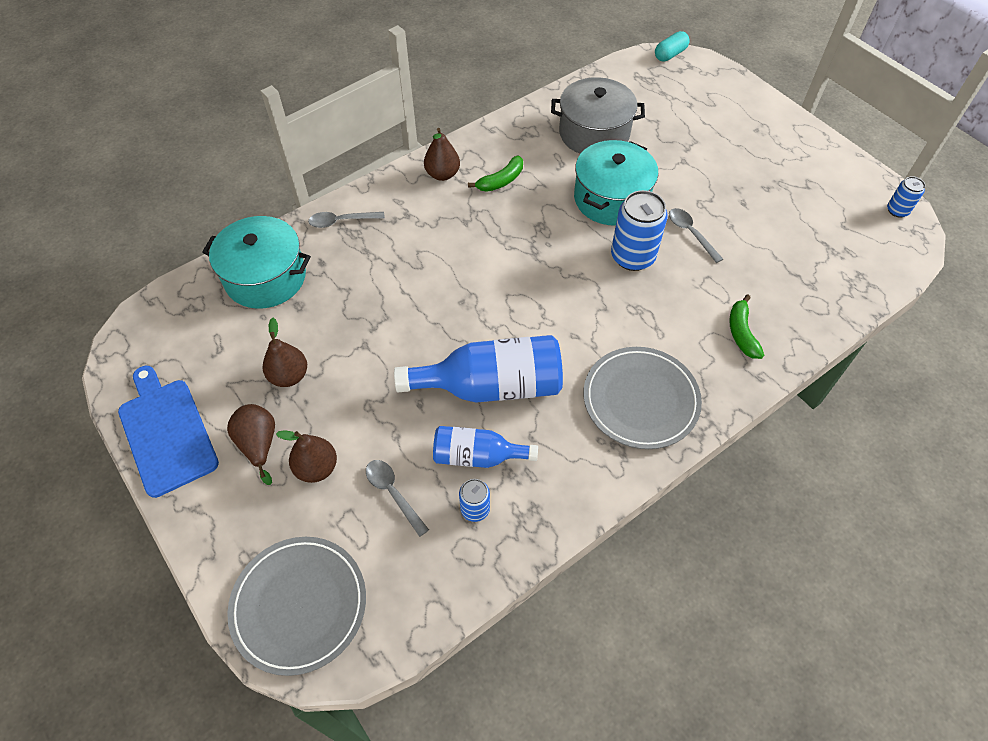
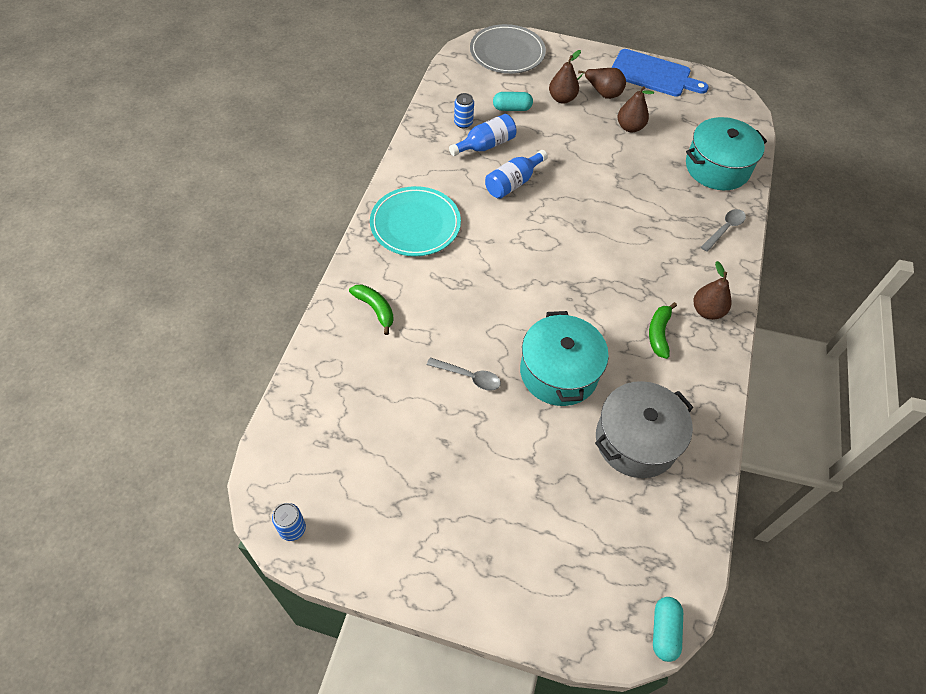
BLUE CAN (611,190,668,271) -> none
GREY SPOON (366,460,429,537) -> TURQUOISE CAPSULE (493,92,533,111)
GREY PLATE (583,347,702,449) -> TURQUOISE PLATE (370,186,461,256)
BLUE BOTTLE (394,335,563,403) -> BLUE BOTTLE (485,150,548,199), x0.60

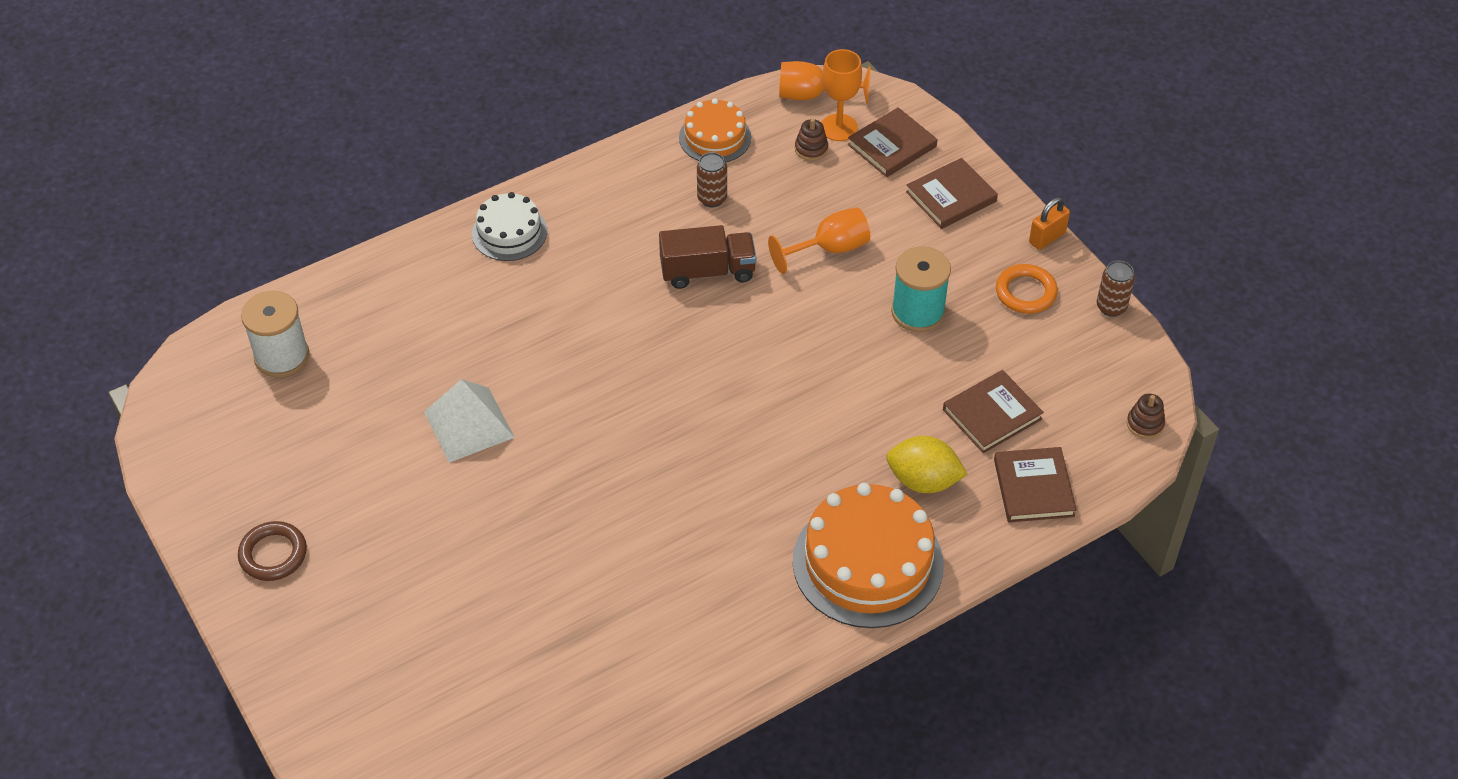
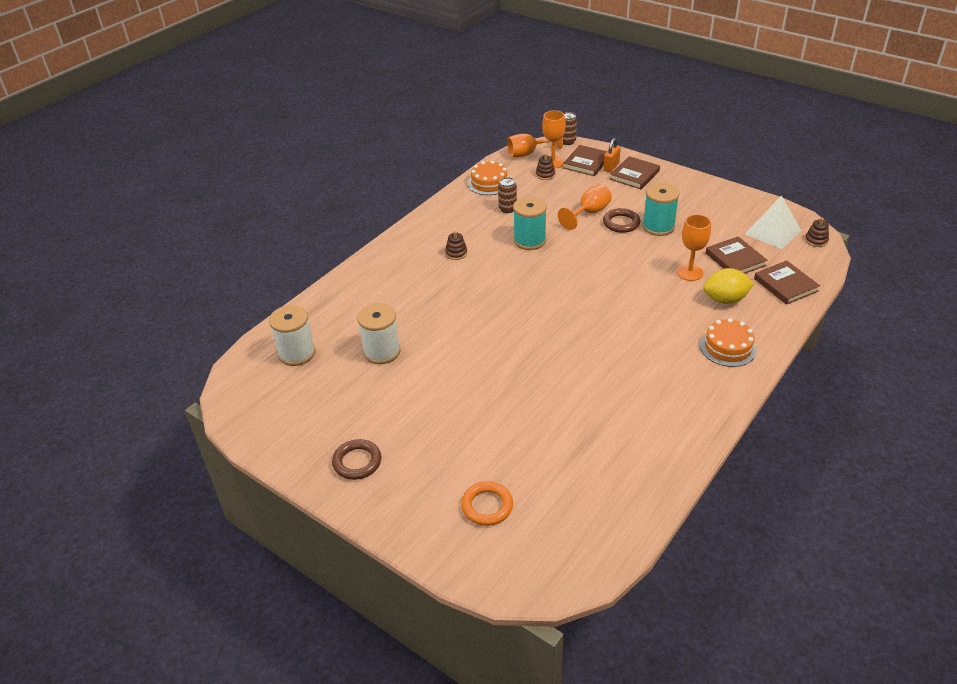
WHITE CAKE (472,192,547,261) -> none
none -> WHITE SPOOL (357,303,401,364)
none -> BROWN STACKING TOY (445,231,467,260)
none -> BROWN RING (603,208,640,233)
none -> ORANGE GOBLET (677,214,711,281)
WHITE PYRAMID (424,379,515,463) -> WHITE PYRAMID (745,196,802,249), moved
ORANGE RING (996,264,1058,314) -> ORANGE RING (461,481,513,526), moved
ORANGE PADLOCK (1029,197,1070,250) -> ORANGE PADLOCK (603,138,621,172), moved
BROWN CAN (1097,260,1135,317) -> BROWN CAN (563,112,577,145), moved
BROWN TRUCK (659,225,756,289) -> TURQUOISE SPOOL (513,196,547,250)
BROWN BOOK (943,370,1044,453) -> BROWN BOOK (706,236,768,274), 60 degrees counterclockwise
ORANGE CAKE (793,483,944,628) -> ORANGE CAKE (700,318,757,367), x0.57

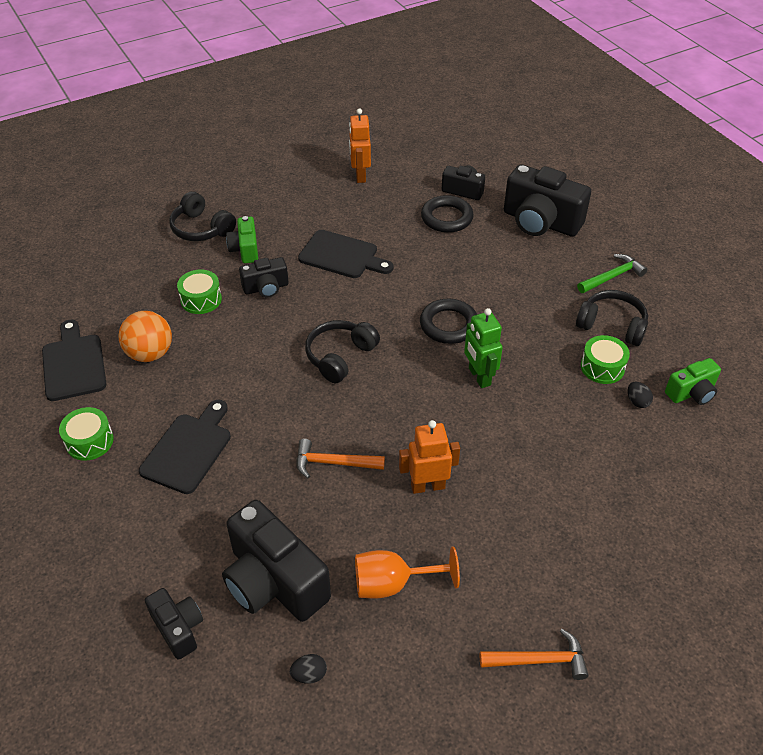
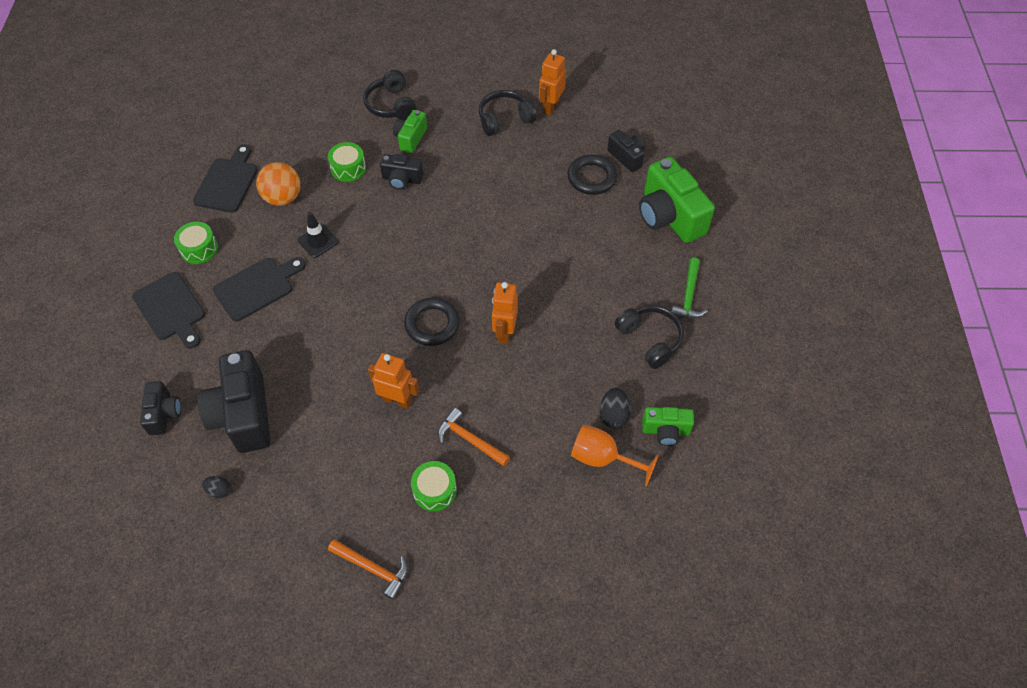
none -> BLACK TRAFFIC CONE (298,212,338,258)
ORANGE HAMMER (296,439,385,478) -> ORANGE HAMMER (438,408,510,466), moved
BLACK CUTTING BOARD (298,230,394,278) -> BLACK CUTTING BOARD (132,272,205,348), moved
BLACK HEADPHONES (305,320,380,383) -> BLACK HEADPHONES (479,90,537,136), moved
ORANGE GOBLET (355,546,460,599) -> ORANGE GOBLET (571,425,659,486), moved
BLACK RING (420,299,477,344) -> BLACK RING (404,297,460,346), moved
GREEN DRUM (581,335,630,384) -> GREEN DRUM (411,461,457,512), moved
GREEN ROBOT (464,308,503,388) -> ORANGE ROBOT (492,282,518,344)
BLACK CAMERA (504,164,591,237) -> GREEN CAMERA (639,157,715,243)
GREEN HAMMER (577,254,647,293) -> GREEN HAMMER (671,258,708,318), 105 degrees clockwise
BLACK EGG (628,382,653,408) -> BLACK EGG (600,388,631,428), x1.52

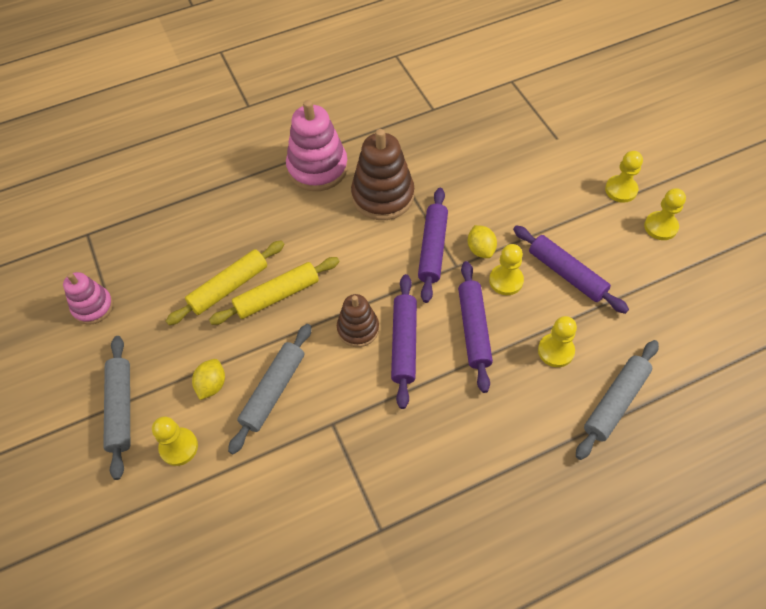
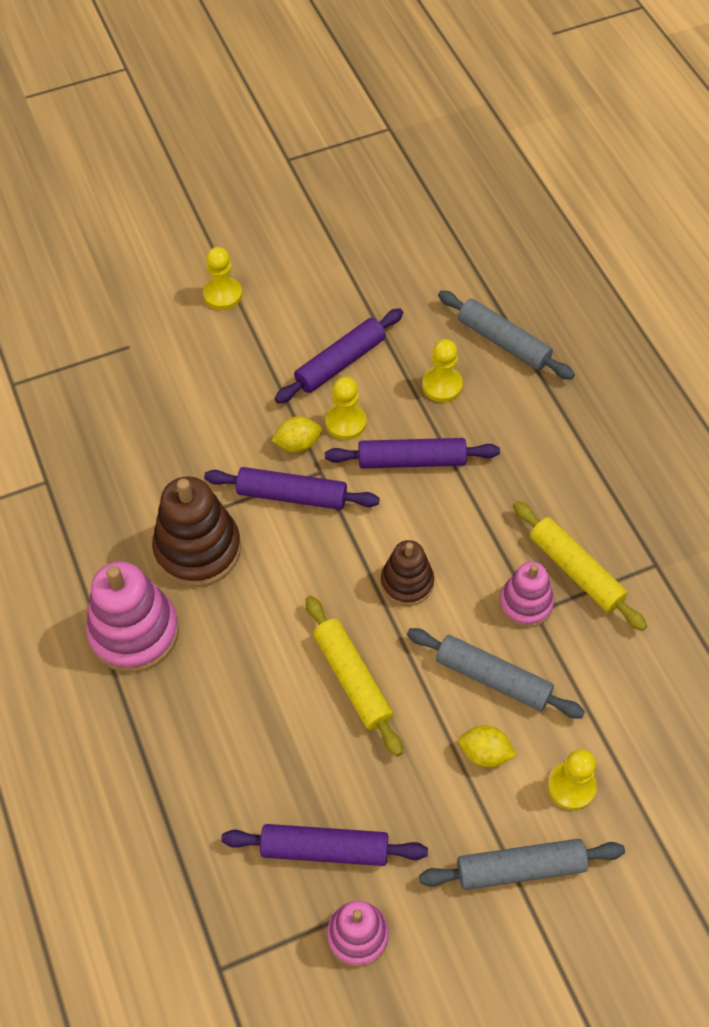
YELLOW PAWN (644,188,686,240) -> none
none -> PINK STACKING TOY (499,562,554,628)
YELLOW ROLLING PIN (166,240,284,325) -> YELLOW ROLLING PIN (513,501,647,631), moved
PURPLE ROLLING PIN (391,274,417,409) -> PURPLE ROLLING PIN (221,824,428,866), moved

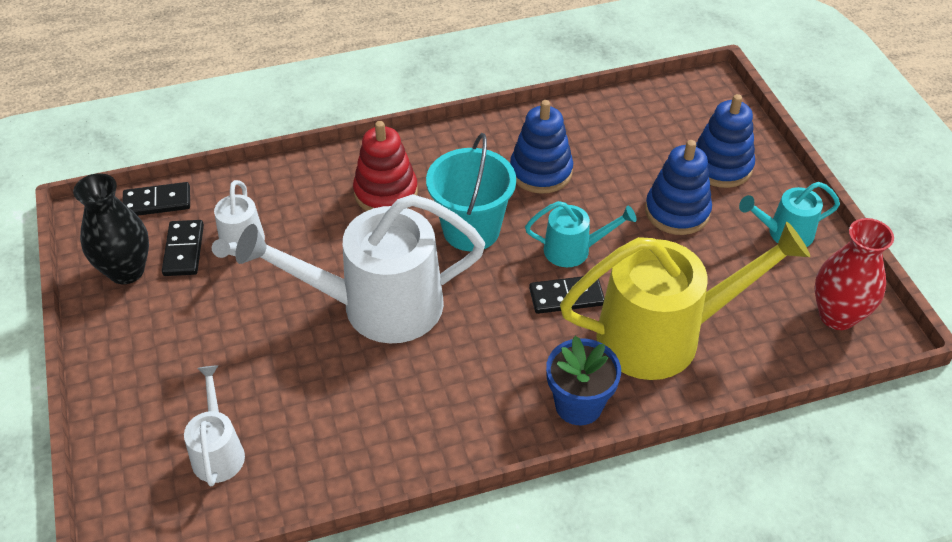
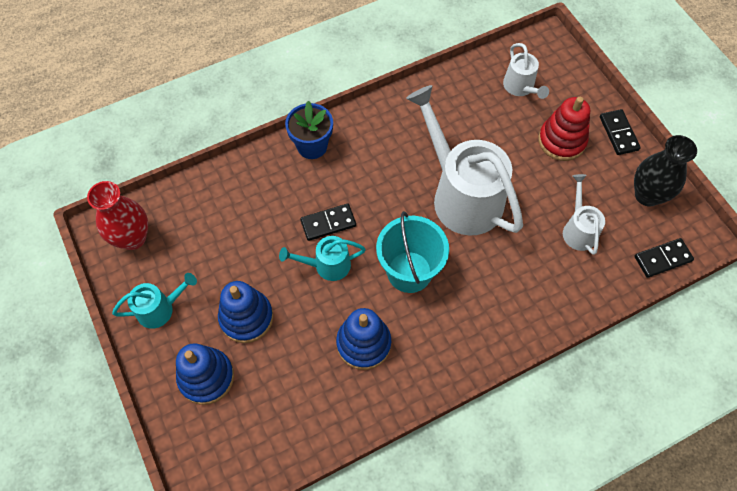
YELLOW WATERING CAN (560,222,810,380) -> none
BLACK DOMINO (162,220,204,276) -> BLACK DOMINO (600,109,641,155), moved
RED STACKING TOY (353,121,418,211) -> RED STACKING TOY (538,97,590,161), moved
WHITE WATERING CAN (235,194,485,343) -> WHITE WATERING CAN (406,85,523,236), 105 degrees counterclockwise

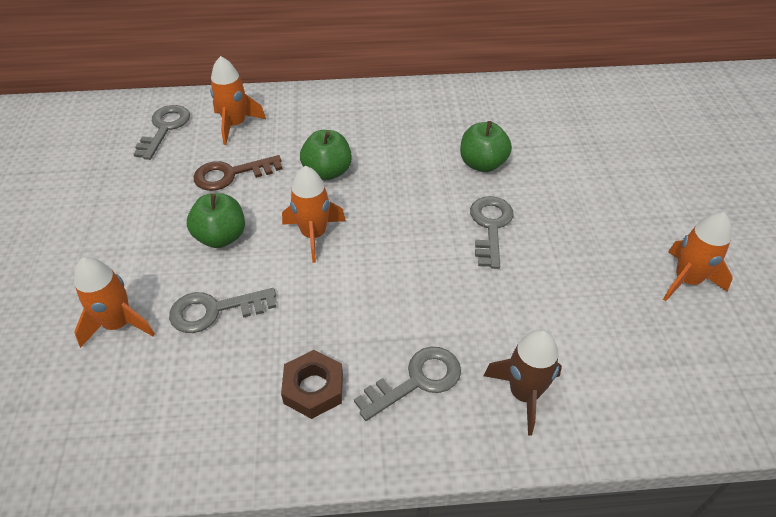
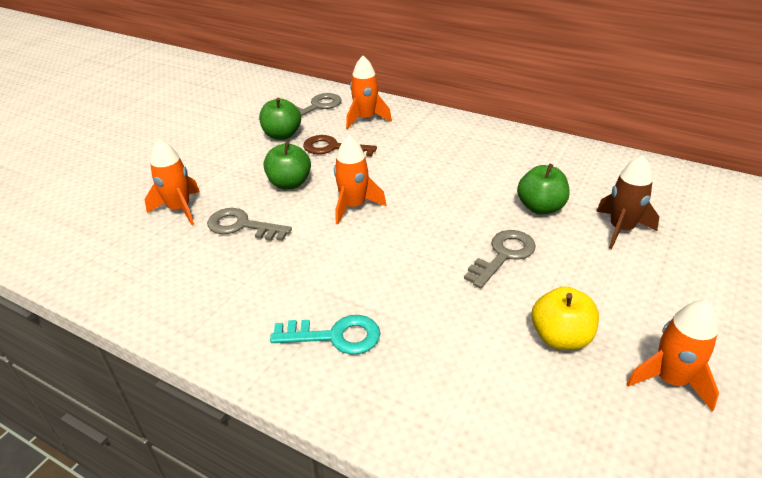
BROWN NUT (281,350,343,419) -> none
none -> YELLOW APPLE (532,286,599,350)
GREEN APPLE (300,130,352,180) -> GREEN APPLE (259,98,301,140), moved
BROWN ROCKET (483,329,562,435) -> BROWN ROCKET (596,155,659,249), moved
GREY KEY (354,347,461,421) -> TURQUOISE KEY (270,315,380,354)

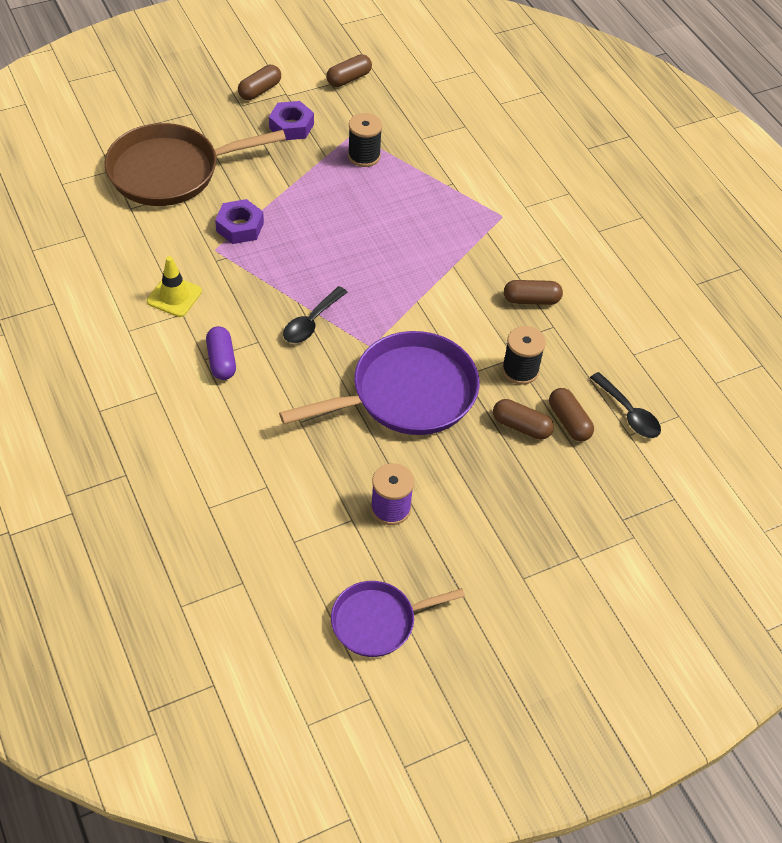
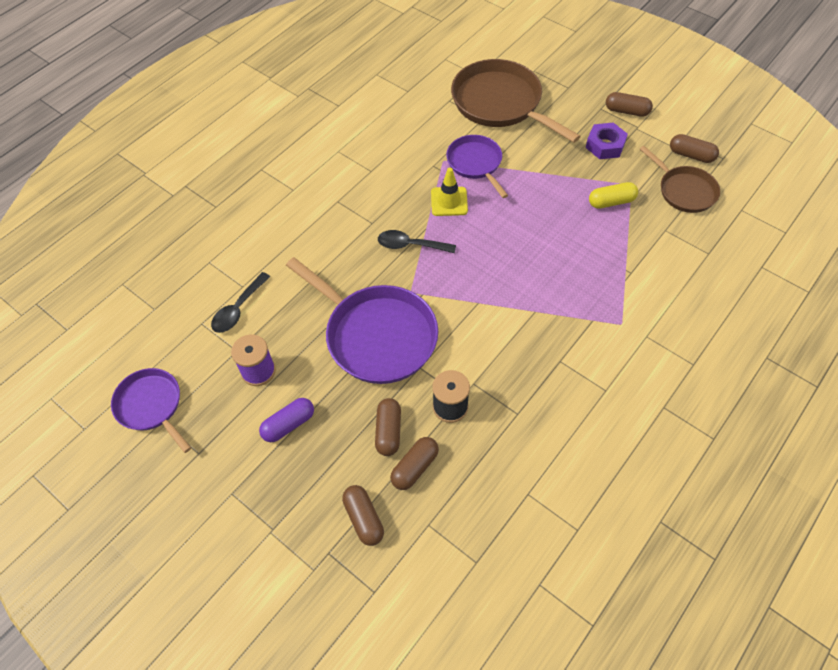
none -> BROWN PAN (640,146,720,213)
YELLOW TRAFFIC CONE (147,256,202,317) -> YELLOW TRAFFIC CONE (431,168,468,216), moved
PURPLE CAPSULE (206,326,236,380) -> PURPLE CAPSULE (259,398,314,442), moved
BROWN CAPSULE (504,280,563,305) -> BROWN CAPSULE (342,485,384,546), moved
BLACK SPOON (590,372,661,438) -> BLACK SPOON (211,272,270,333), moved
PURPLE NUT (215,199,264,244) -> PURPLE PAN (446,135,508,198)
BLACK SPOOL (348,113,382,167) -> YELLOW CAPSULE (589,182,638,209)

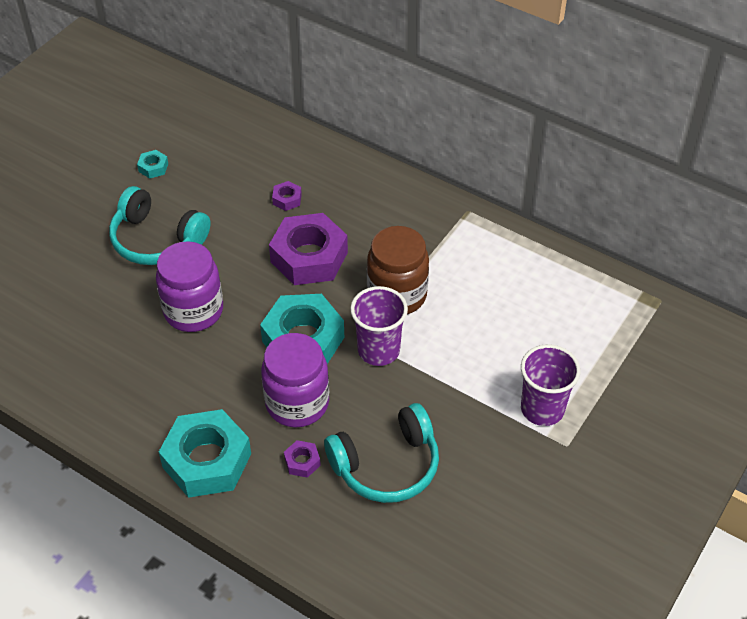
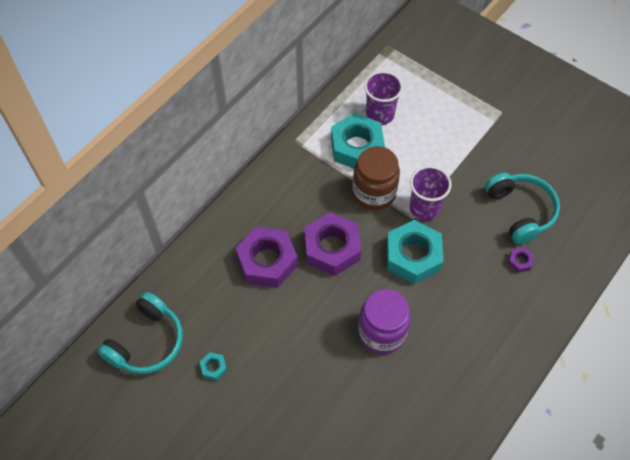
PURPLE JAR (261,333,329,427) -> none
TURQUOISE HEADPHONES (109,186,211,265) -> TURQUOISE HEADPHONES (97,292,183,374), moved
TURQUOISE NUT (159,409,251,498) -> TURQUOISE NUT (331,113,385,169), moved
PURPLE CUP (521,344,581,426) -> PURPLE CUP (364,71,403,125), moved
PURPLE NUT (272,181,302,211) -> PURPLE NUT (236,227,298,288), x2.38

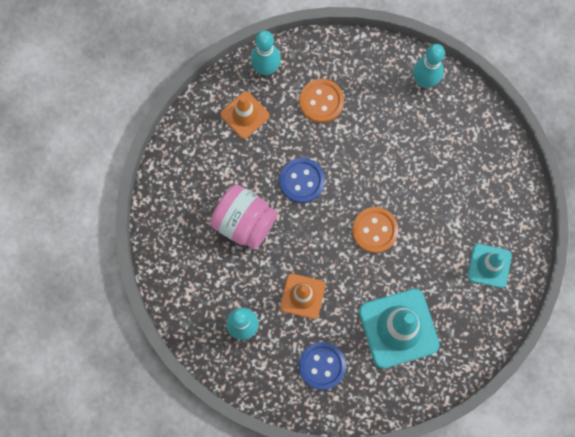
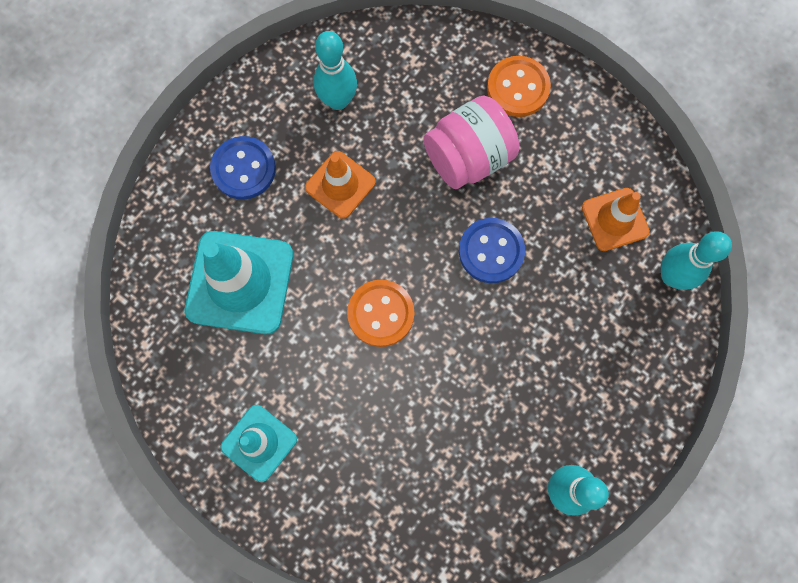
ORANGE BUTTON (299,79,344,123) -> ORANGE BUTTON (487,56,551,117), moved

